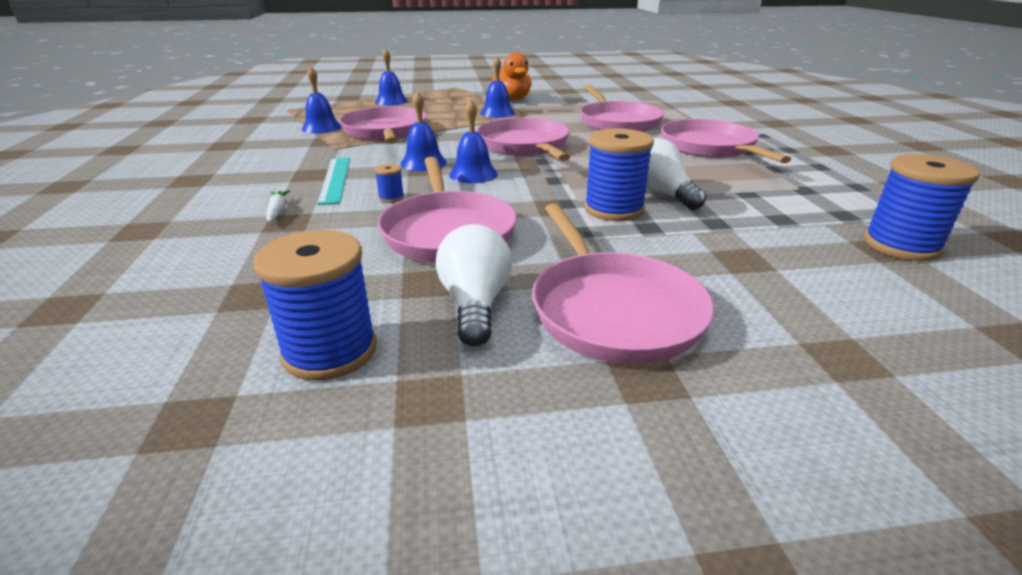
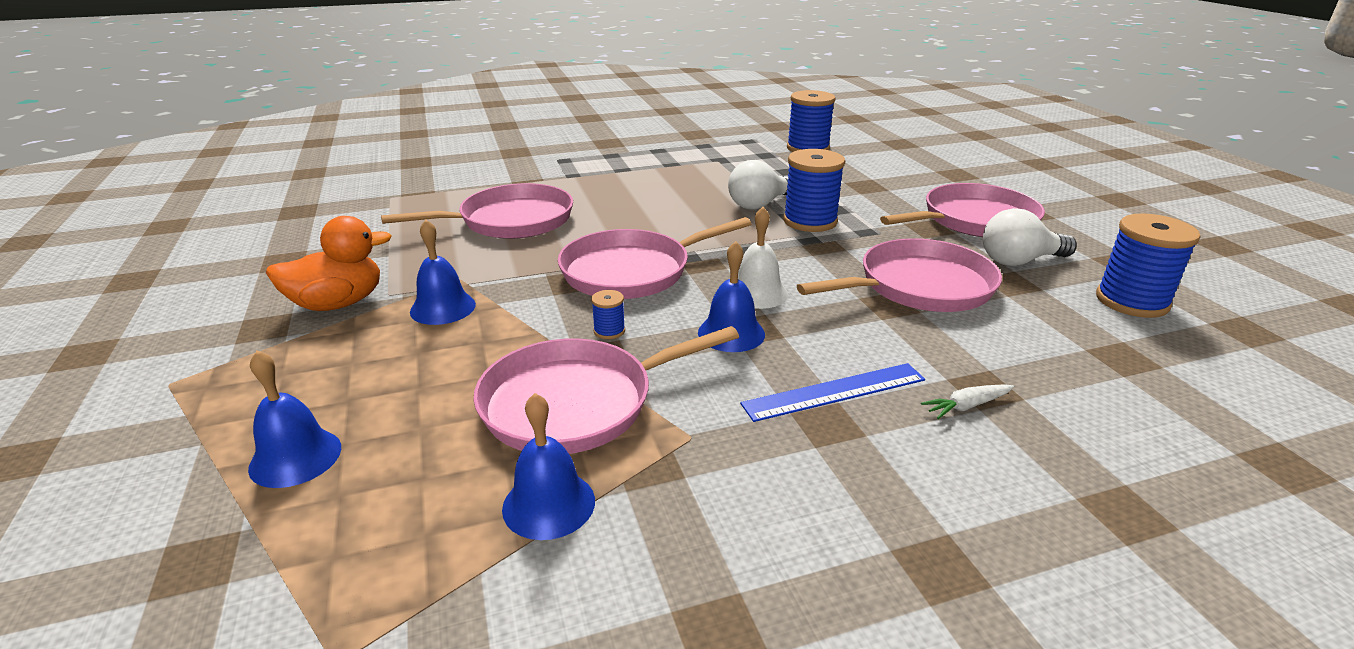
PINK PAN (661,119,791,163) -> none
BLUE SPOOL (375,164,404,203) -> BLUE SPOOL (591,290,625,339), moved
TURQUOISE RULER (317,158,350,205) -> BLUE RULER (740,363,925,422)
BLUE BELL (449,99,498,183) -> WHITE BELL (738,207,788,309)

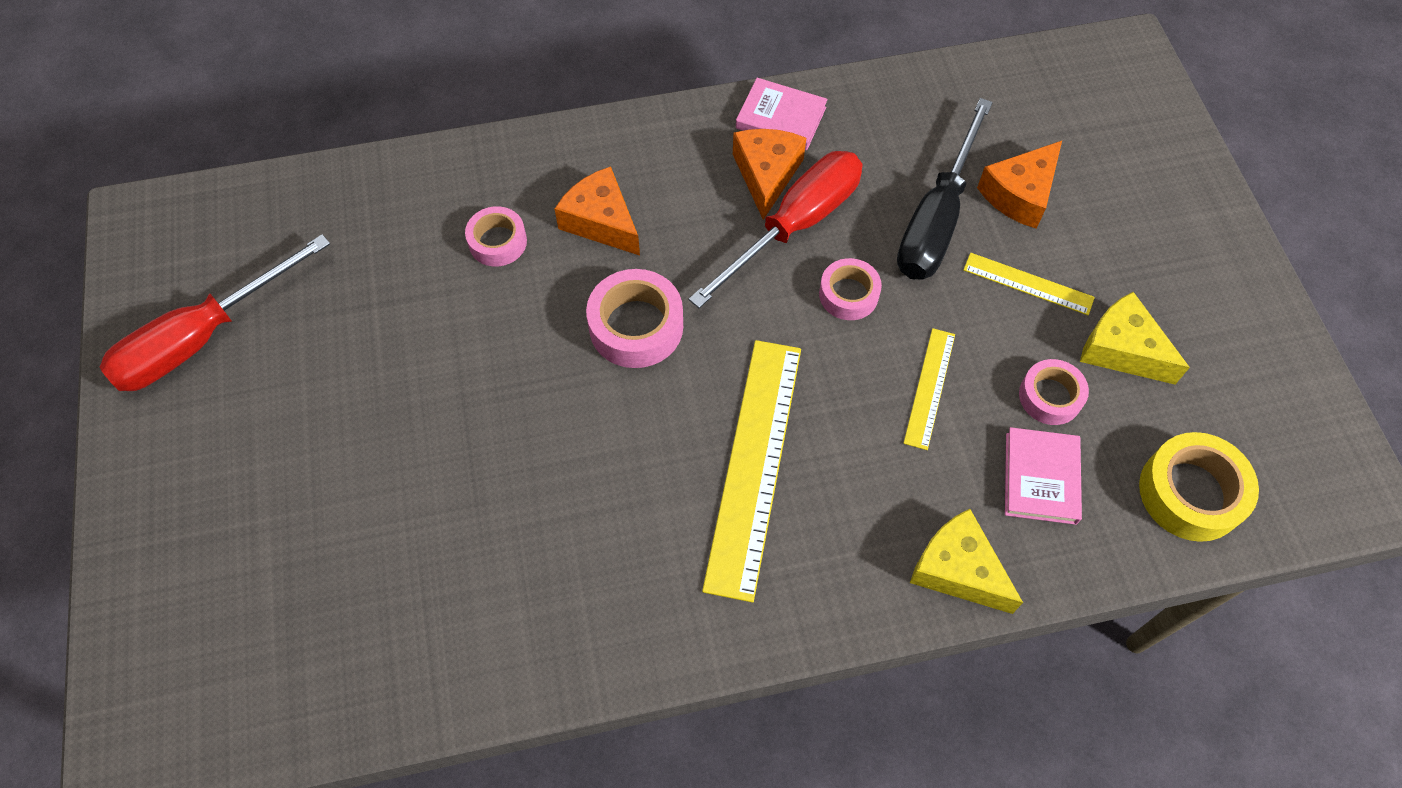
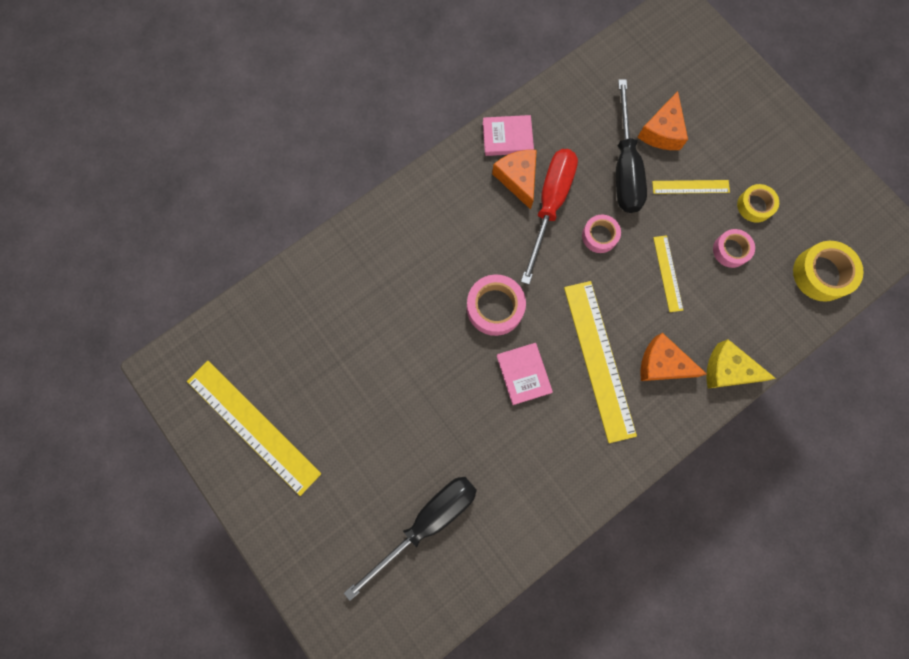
PINK TAPE (465,206,527,267) -> none
none -> BLACK SCREWDRIVER (344,477,477,601)
ORANGE CHEESE (555,166,640,256) -> ORANGE CHEESE (640,333,707,381), moved
PINK BOOK (1005,427,1082,525) -> PINK BOOK (497,343,553,405), moved
RED SCREWDRIVER (100,234,330,391) -> YELLOW RULER (187,361,321,496)
YELLOW CHEESE (1080,292,1190,385) -> YELLOW TAPE (737,184,779,223)

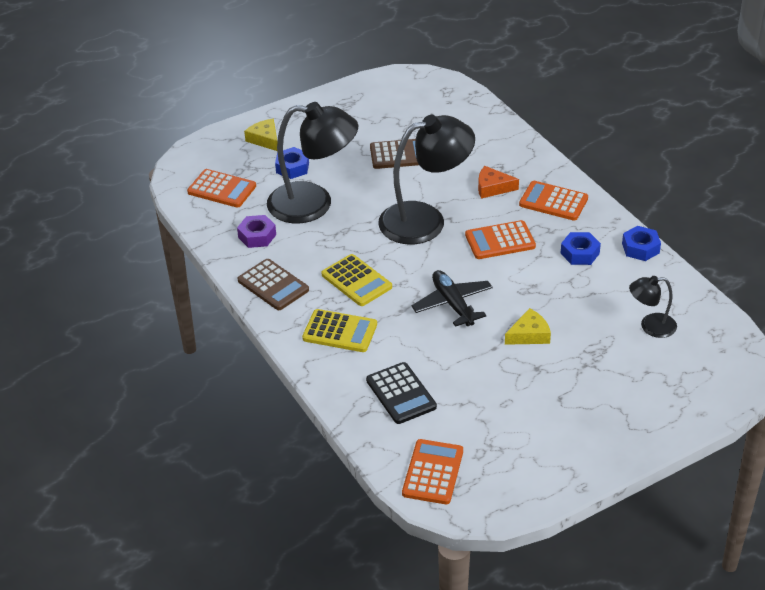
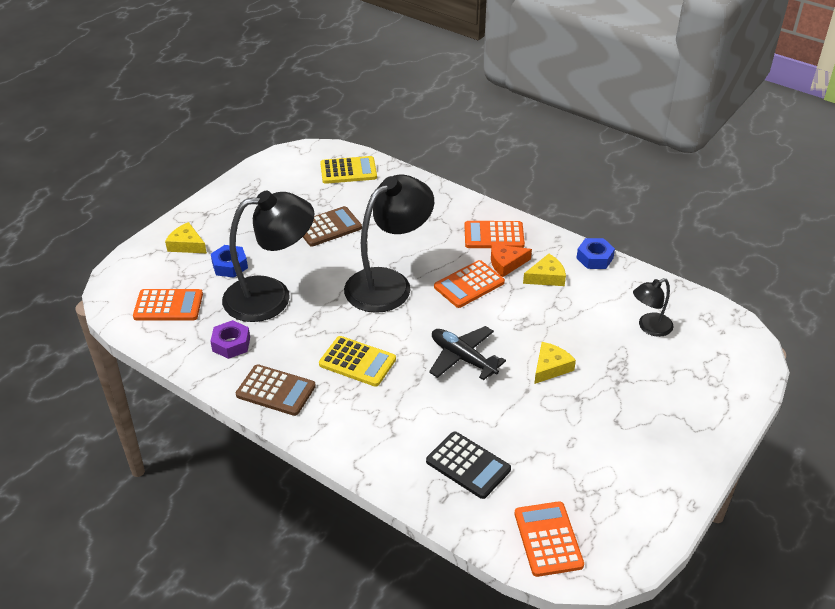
YELLOW CALCULATOR (302,309,377,352) -> YELLOW CALCULATOR (320,156,377,184), moved
ORANGE CHEESE (478,166,519,199) -> ORANGE CHEESE (491,244,532,277), moved
BLUE NUT (561,232,601,265) -> YELLOW CHEESE (523,254,566,286)

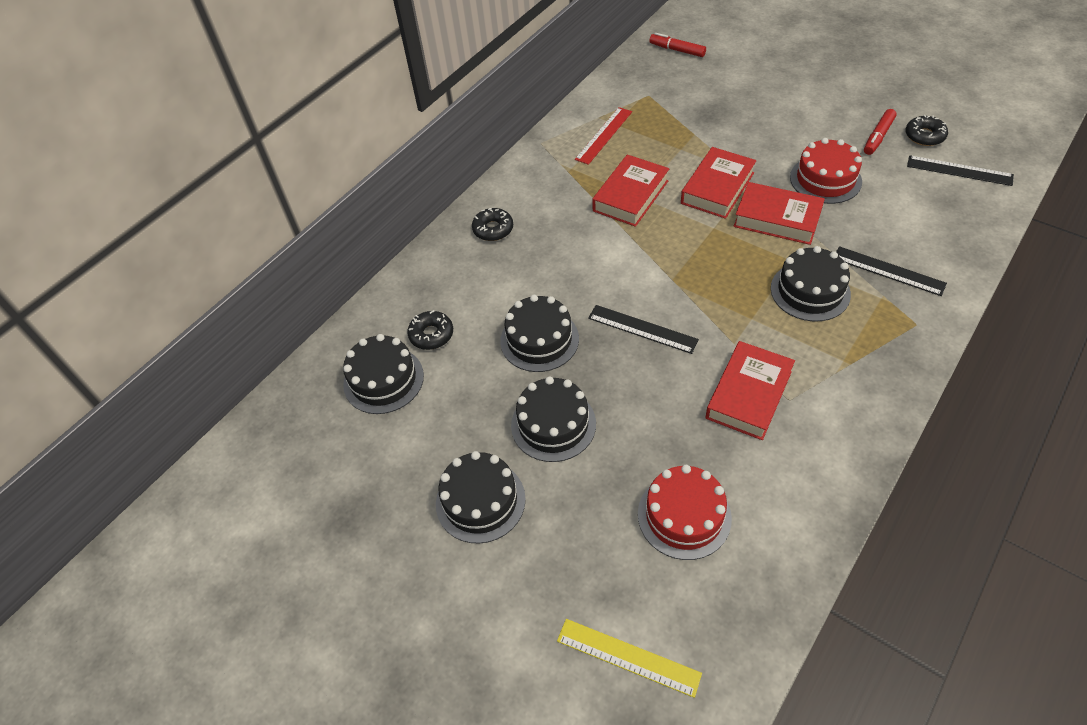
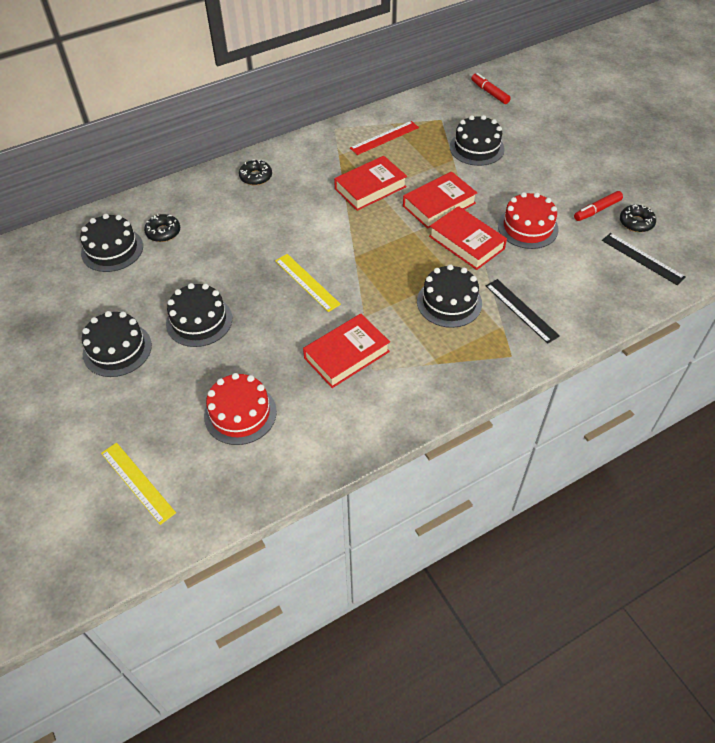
BLACK CAKE (500,295,579,372) -> BLACK CAKE (450,115,505,166), moved
BLACK RULER (588,305,699,354) -> YELLOW RULER (275,254,341,312)

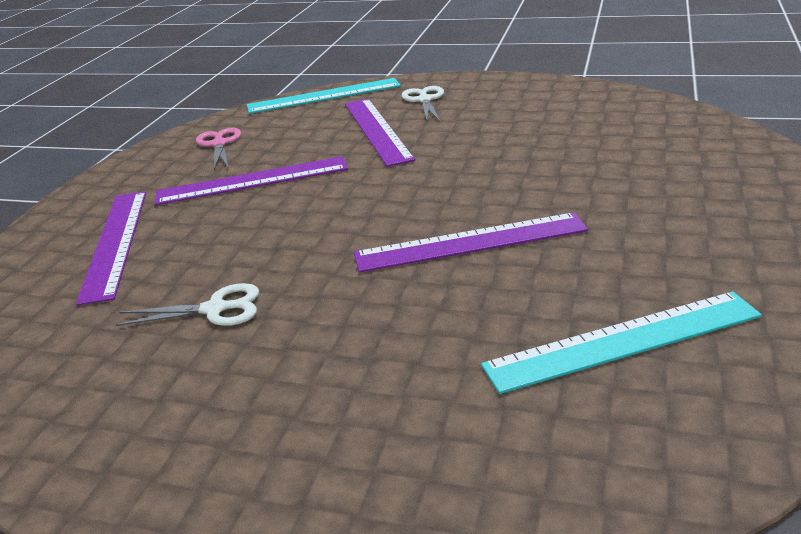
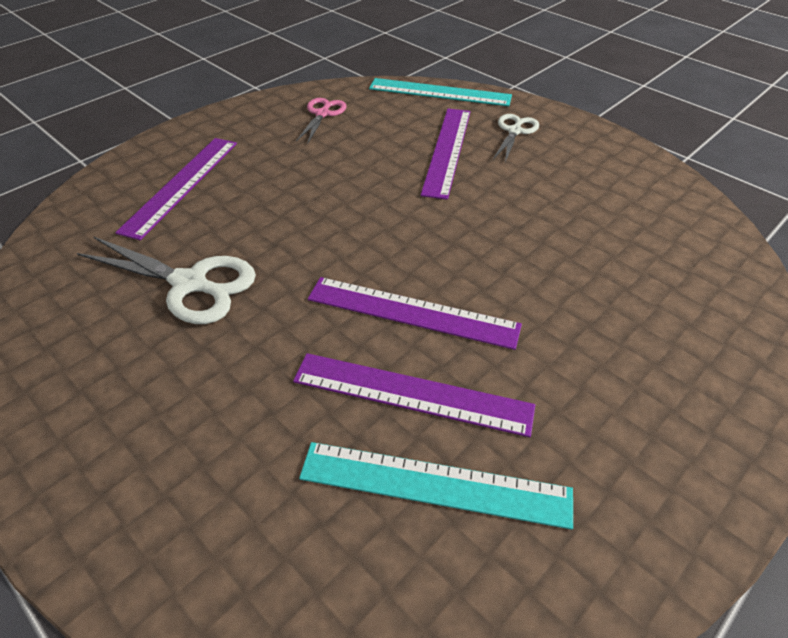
PURPLE RULER (155,156,348,205) -> PURPLE RULER (293,353,535,437), moved
WHITE SCISSORS (116,283,259,326) -> WHITE SCISSORS (77,236,256,324), x1.68

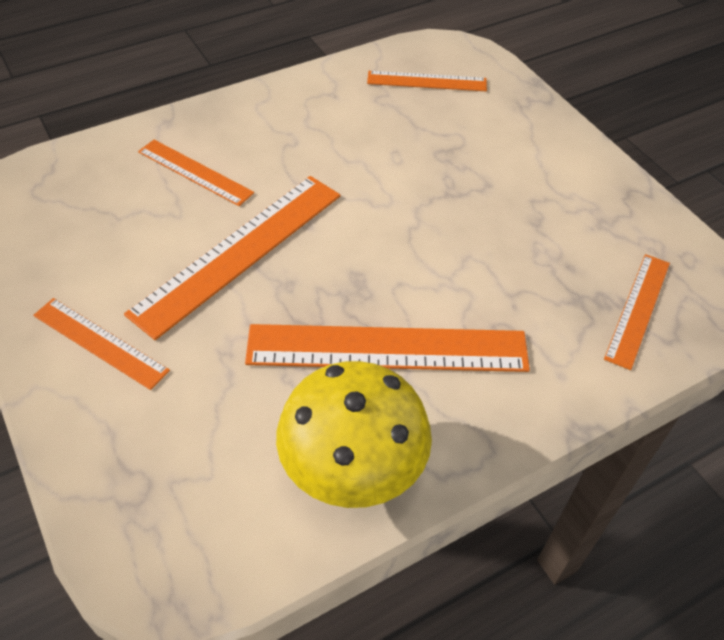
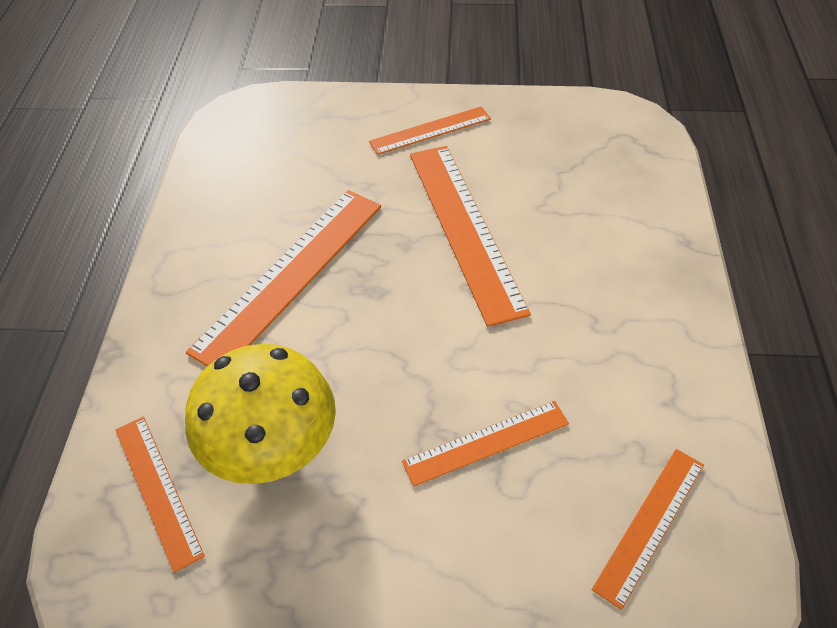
ORANGE RULER (138,140,254,206) -> ORANGE RULER (402,401,569,487), moved
YELLOW MUSHROOM (276,361,432,508) -> YELLOW MUSHROOM (185,344,336,484), moved

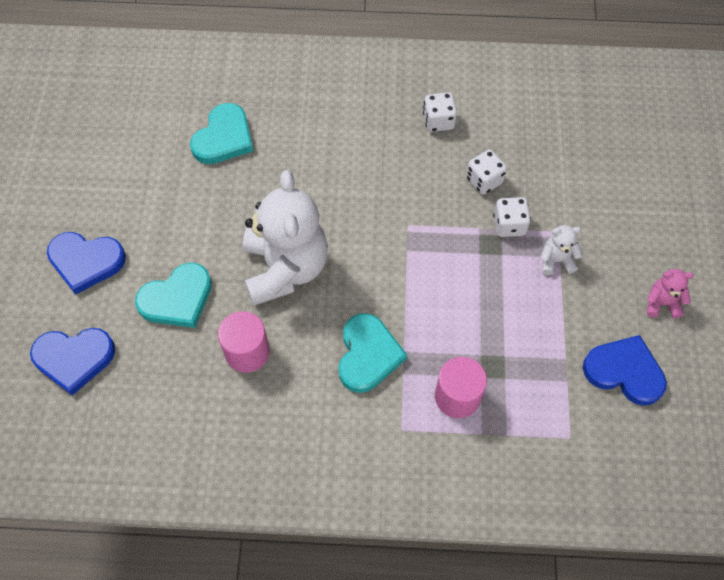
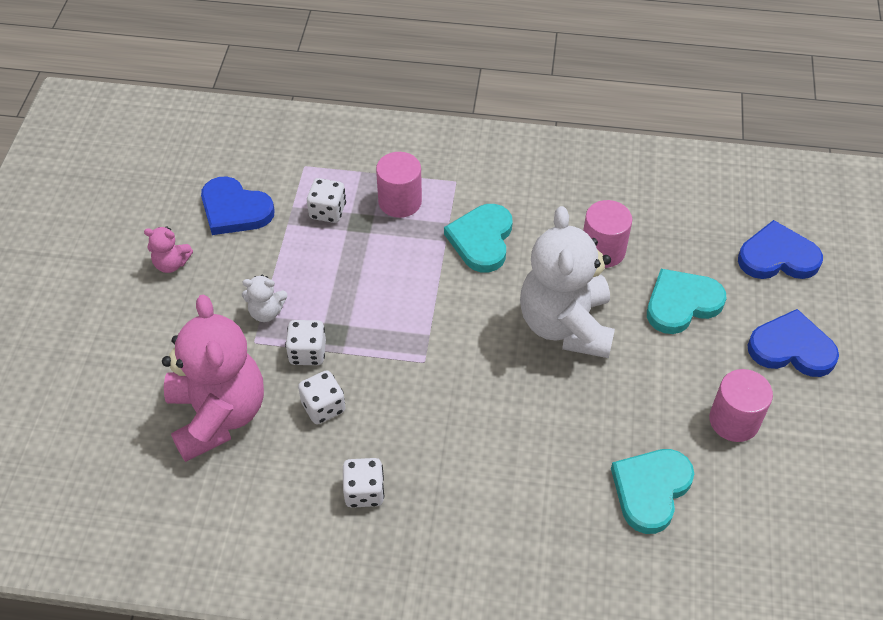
none -> PINK TEDDY BEAR (162,295,264,462)
none -> WHITE DICE (307,178,346,223)
none -> PINK CYLINDER (709,369,773,442)

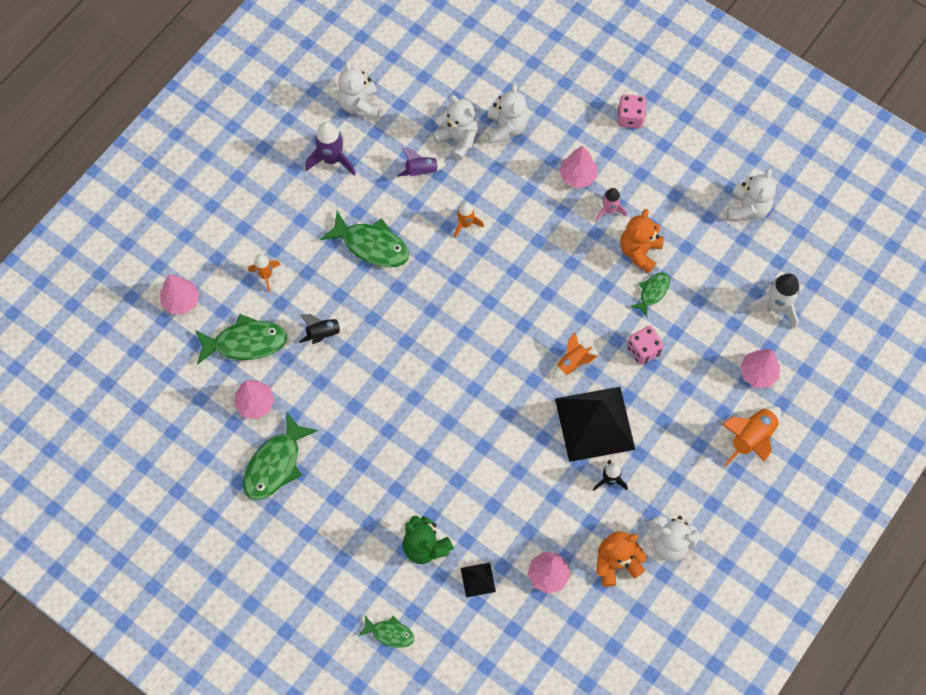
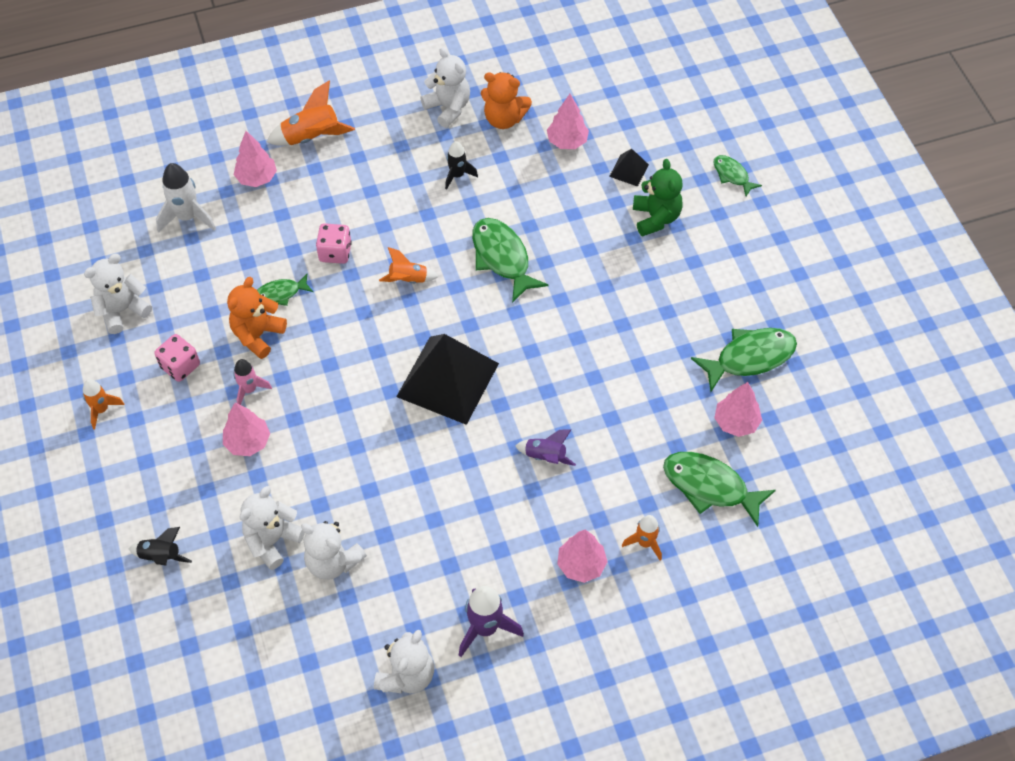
PINK TREE (160,275,199,314) -> PINK TREE (557,529,608,583), moved
BLACK ROCKET (299,314,349,344) -> BLACK ROCKET (129,527,192,566), moved
GREEN FISH (320,211,409,267) -> GREEN FISH (472,218,548,303), moved
PURPLE ROCKET (397,148,446,177) -> PURPLE ROCKET (515,429,576,466), moved
ORANGE ROCKET (454,202,484,238) -> ORANGE ROCKET (83,379,124,429), moved
BLACK PYRAMID (555,387,635,462) -> BLACK PYRAMID (396,334,499,425), moved
PINK DICE (617,94,646,129) -> PINK DICE (154,334,200,382), moved
WHITE TEDDY BEAR (432,95,478,160) -> WHITE TEDDY BEAR (301,521,367,580), 45 degrees counterclockwise
ORANGE TEDDY BEAR (620,209,664,274) -> ORANGE TEDDY BEAR (227,277,287,359), 150 degrees clockwise

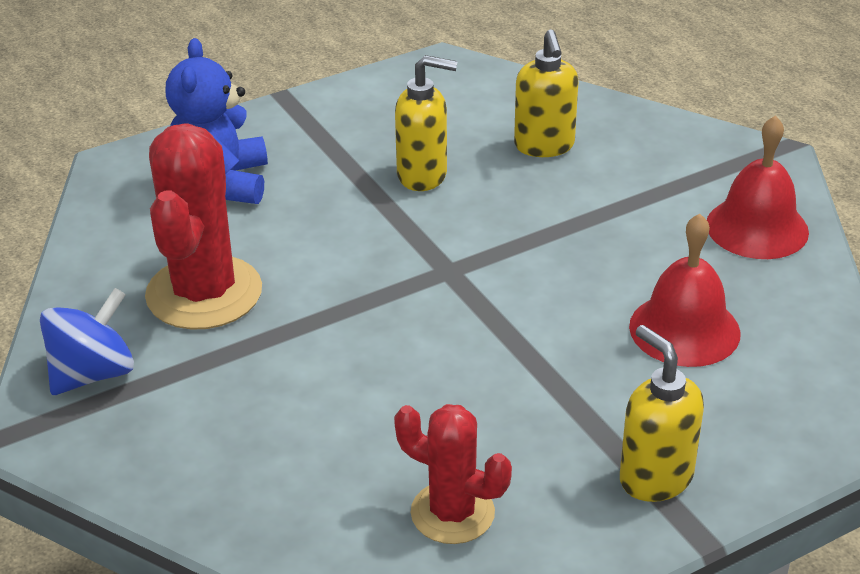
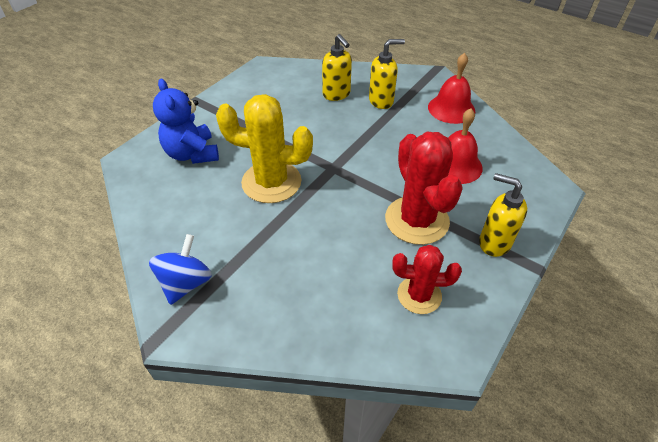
none -> YELLOW CACTUS (216,94,313,203)
RED CACTUS (145,123,262,330) -> RED CACTUS (385,132,463,245), moved
YELLOW SOAP DISPENSER (395,55,458,191) -> YELLOW SOAP DISPENSER (369,39,405,109), moved

